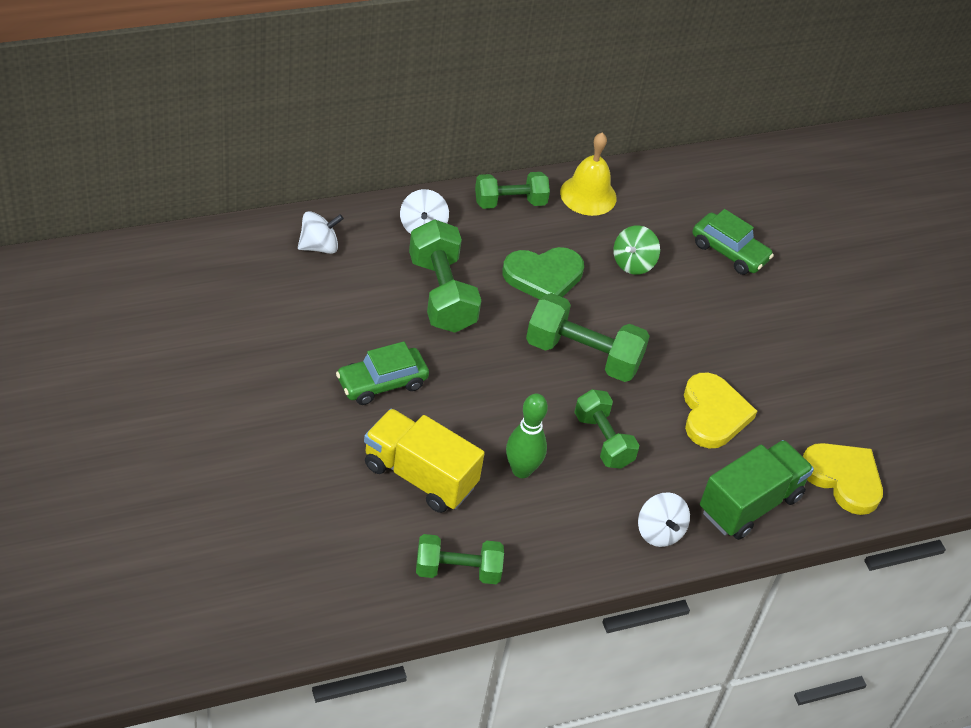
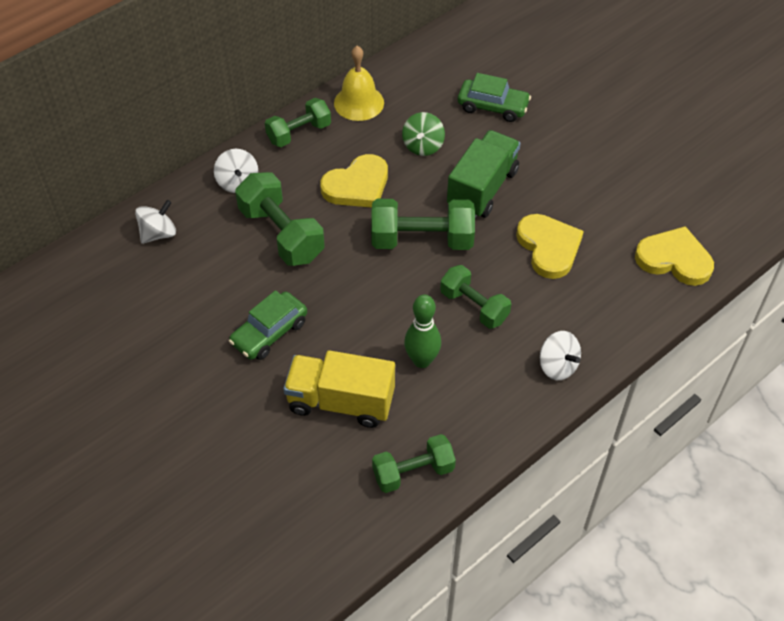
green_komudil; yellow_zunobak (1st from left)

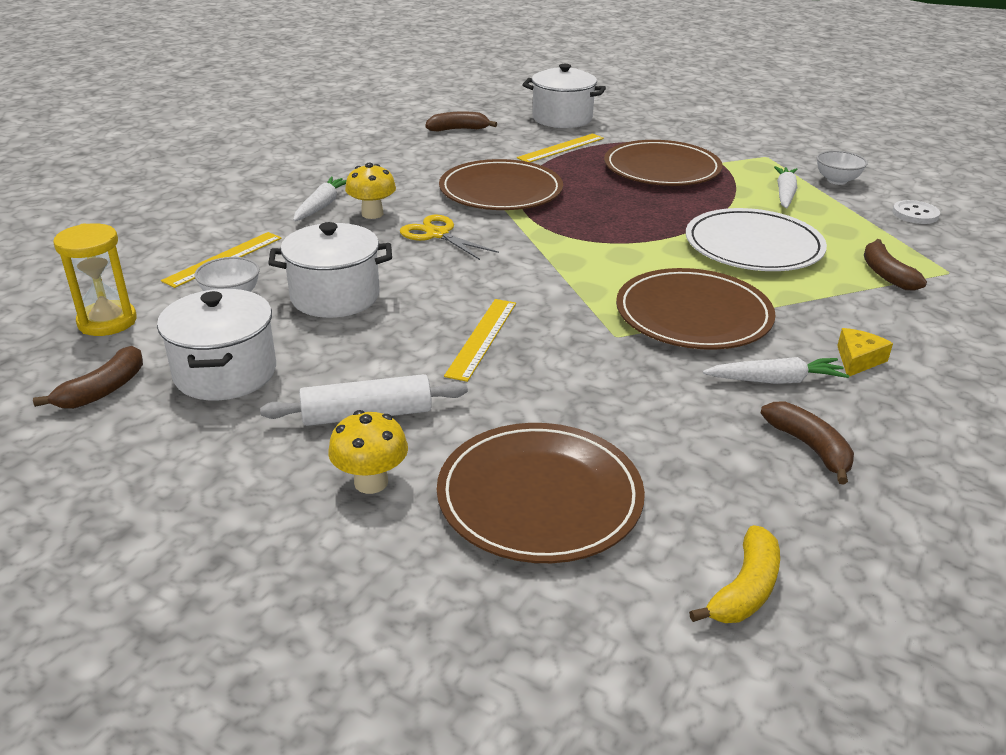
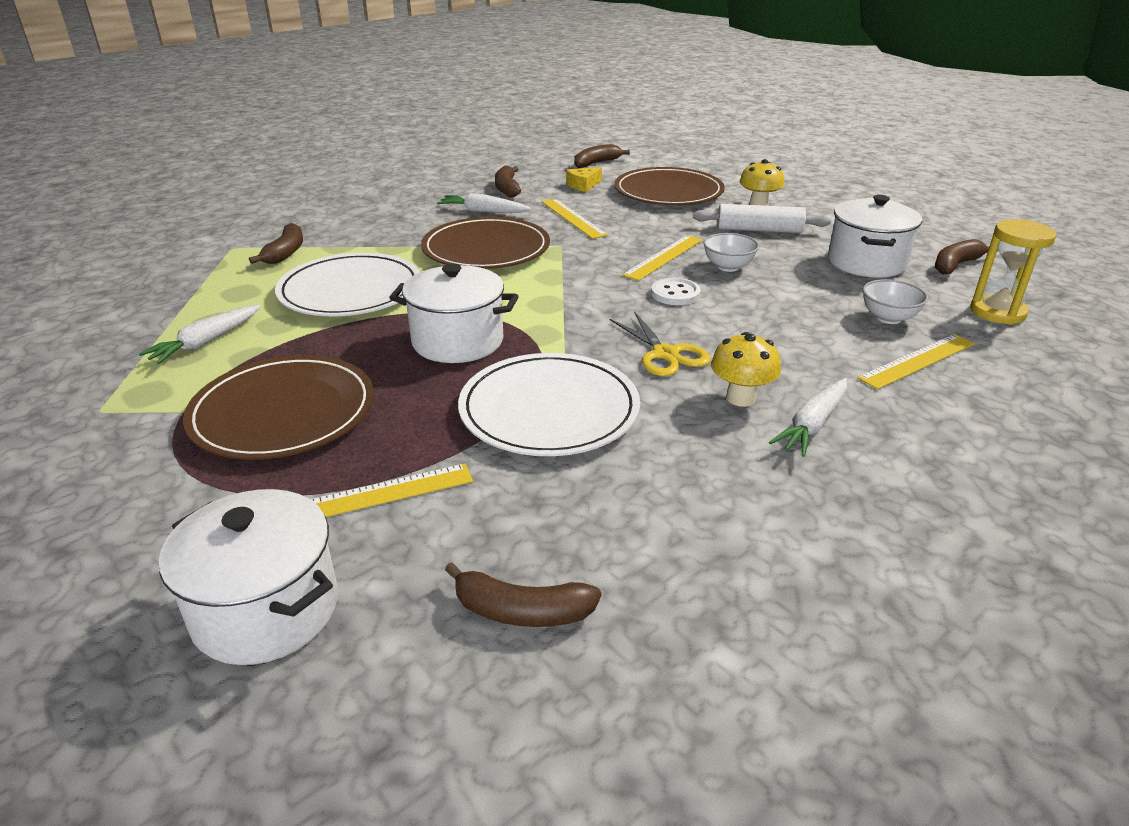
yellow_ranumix (2nd from left); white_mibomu (2nd from left); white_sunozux (1st from left); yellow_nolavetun; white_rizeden; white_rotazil (2nd from left); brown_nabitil (4th from left)

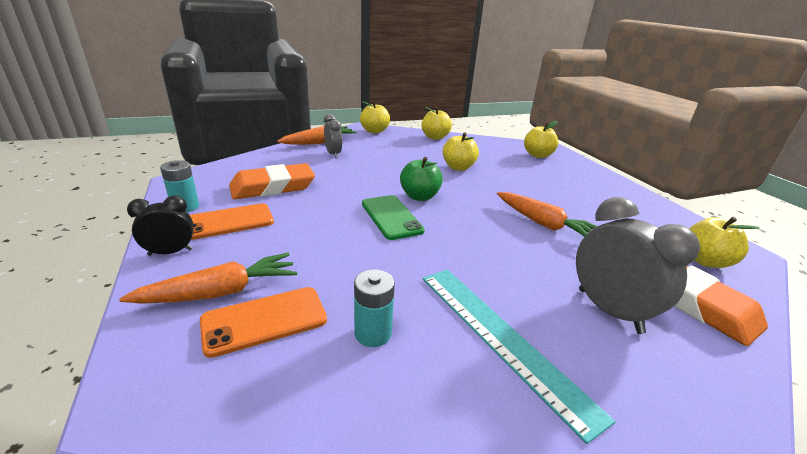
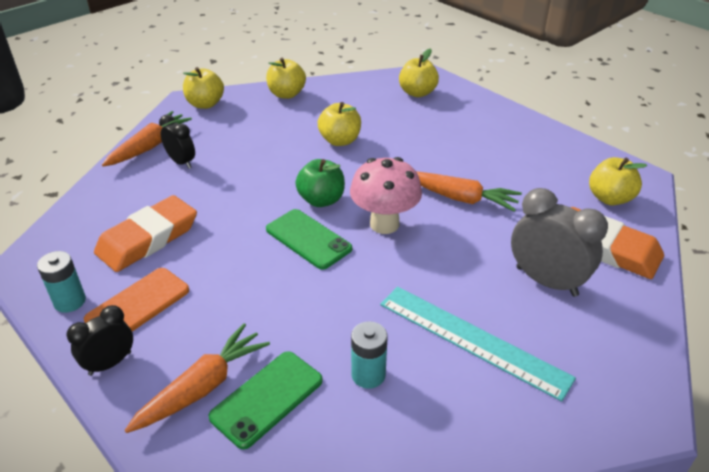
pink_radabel; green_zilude (1st from left); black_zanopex (2nd from left)

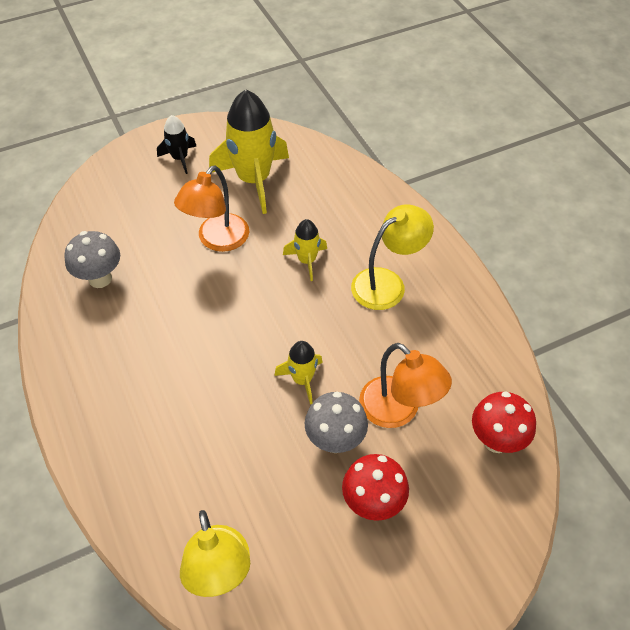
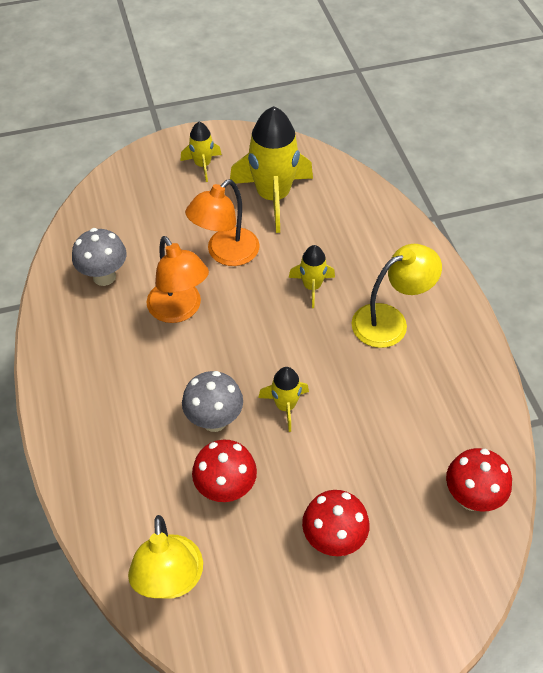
red_radabel (1st from left); grey_radabel (2nd from left); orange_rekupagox (1st from left); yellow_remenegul (1st from left)

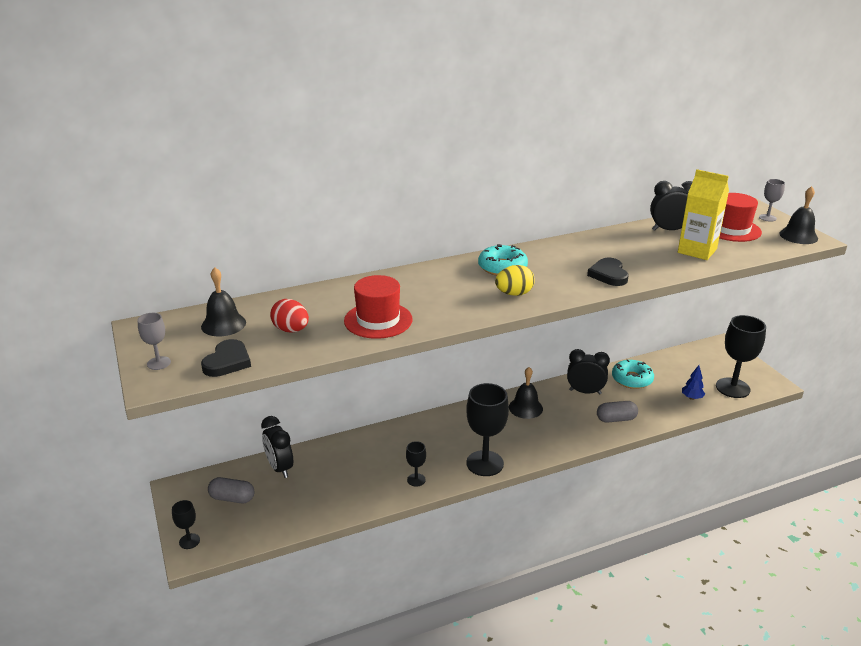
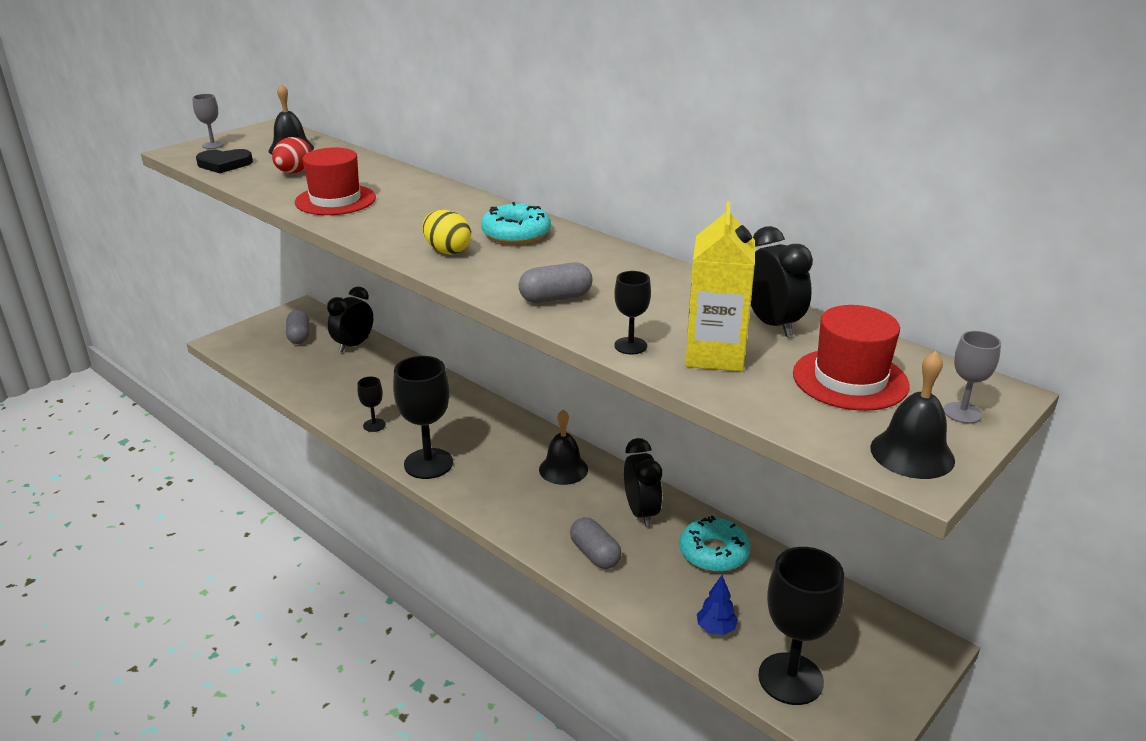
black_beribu (3rd from left); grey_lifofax (2nd from left)

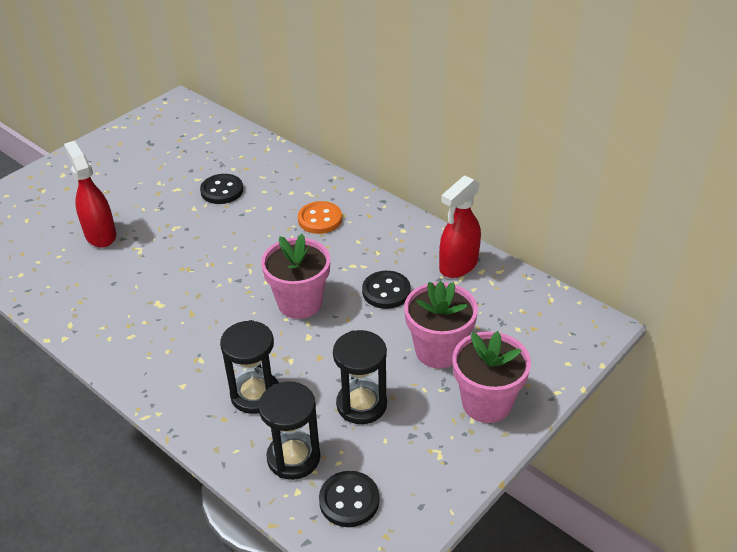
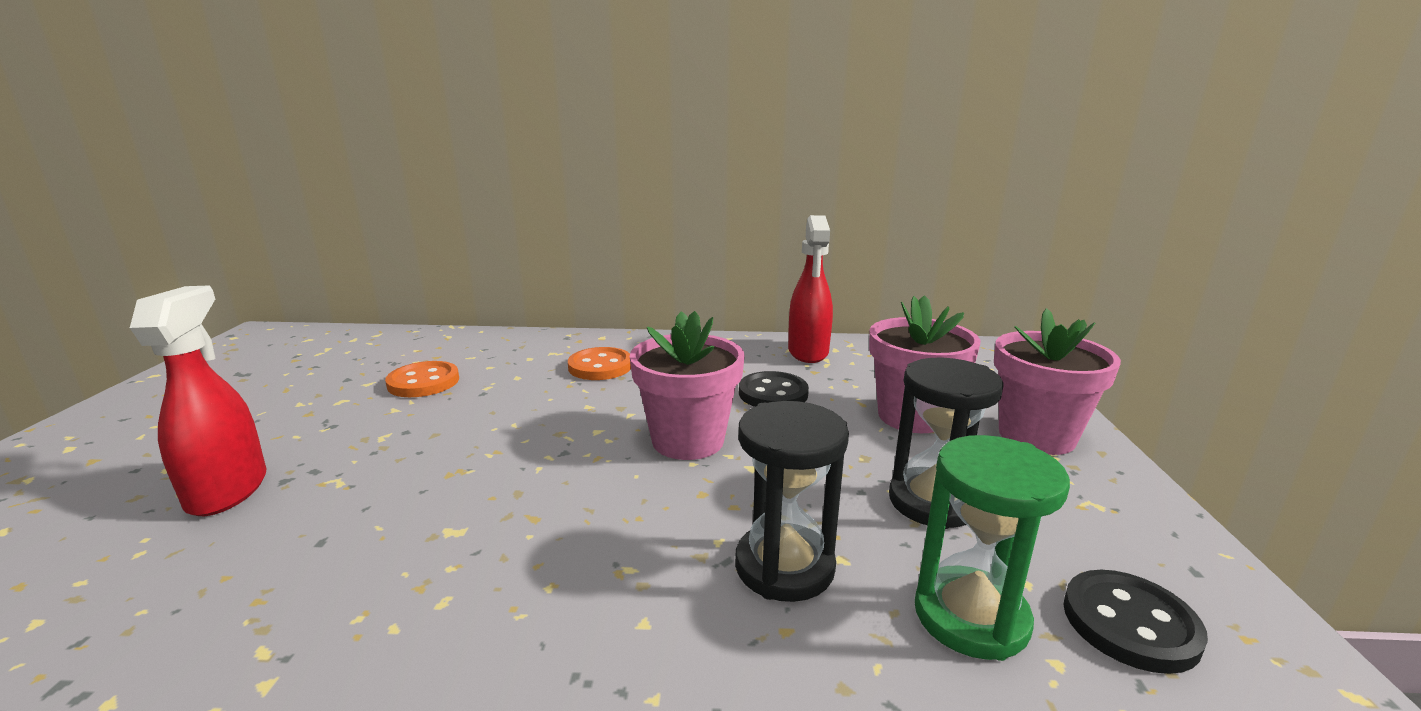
orange_rizeden (1st from left); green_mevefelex; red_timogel (1st from left)

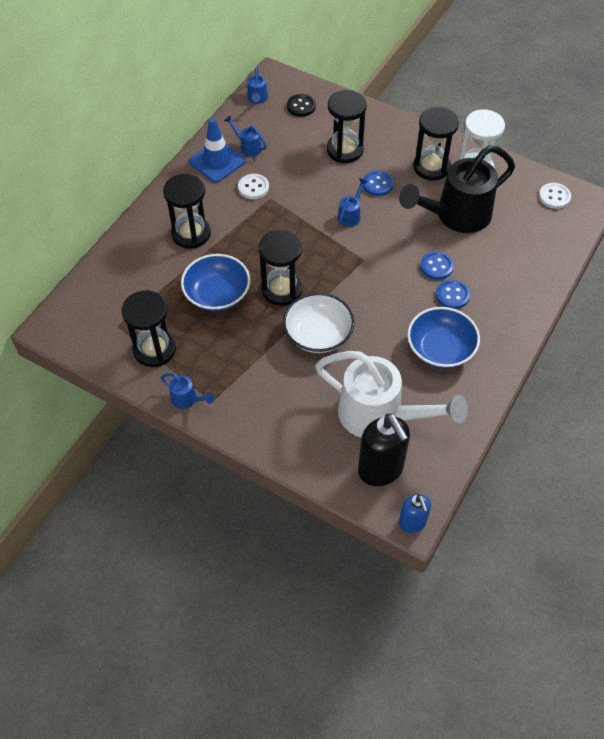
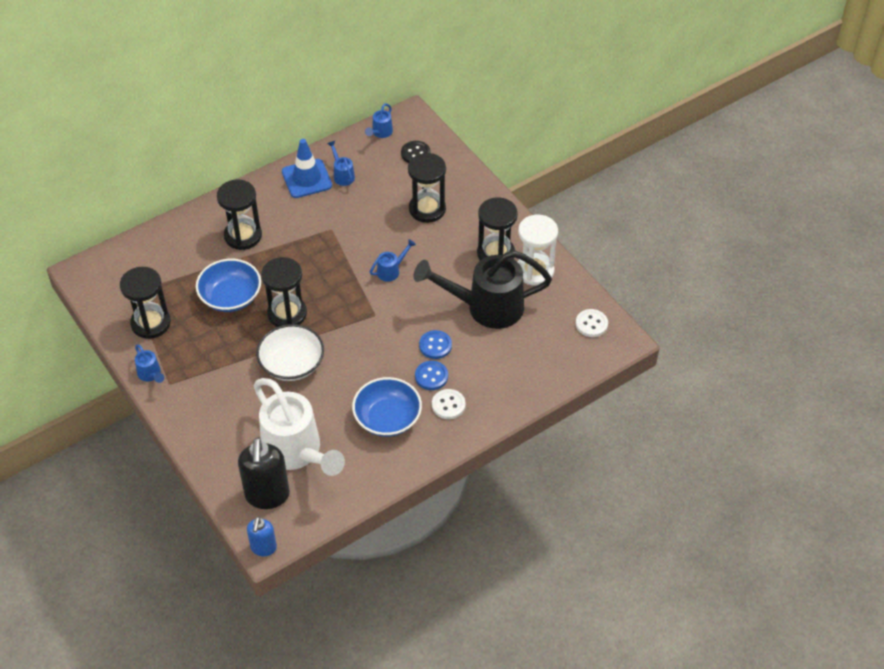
blue_rizeden (1st from left in the first image); white_rizeden (1st from left)

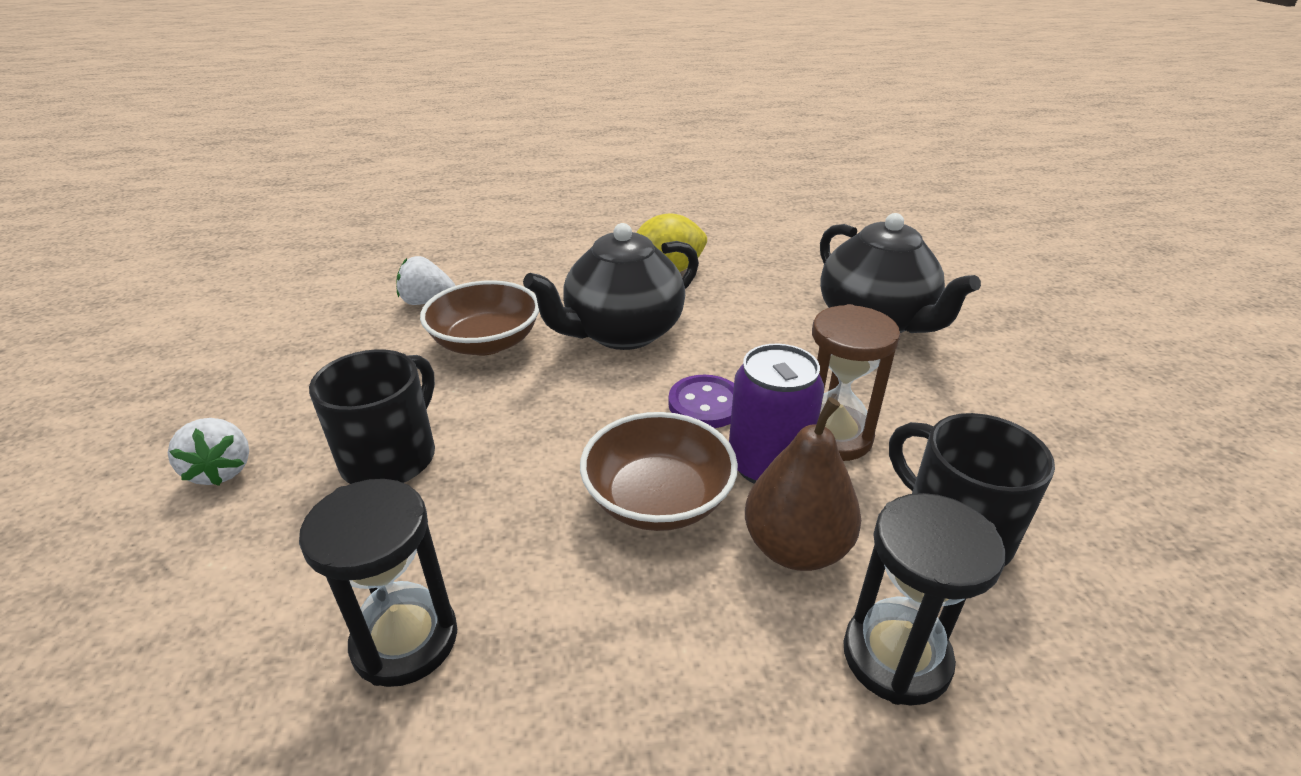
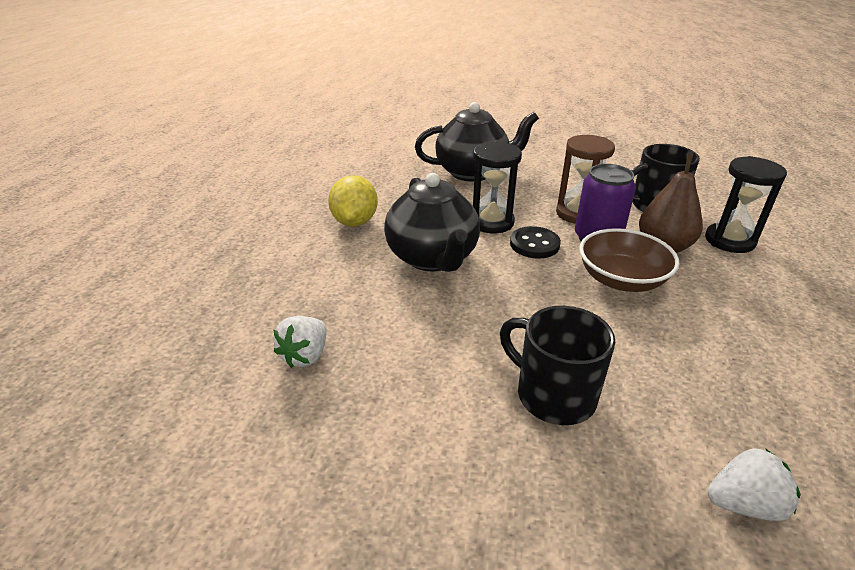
brown_sunozux (1st from left in the first image); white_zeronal (2nd from left); black_mevefelex (1st from left); black_rizeden

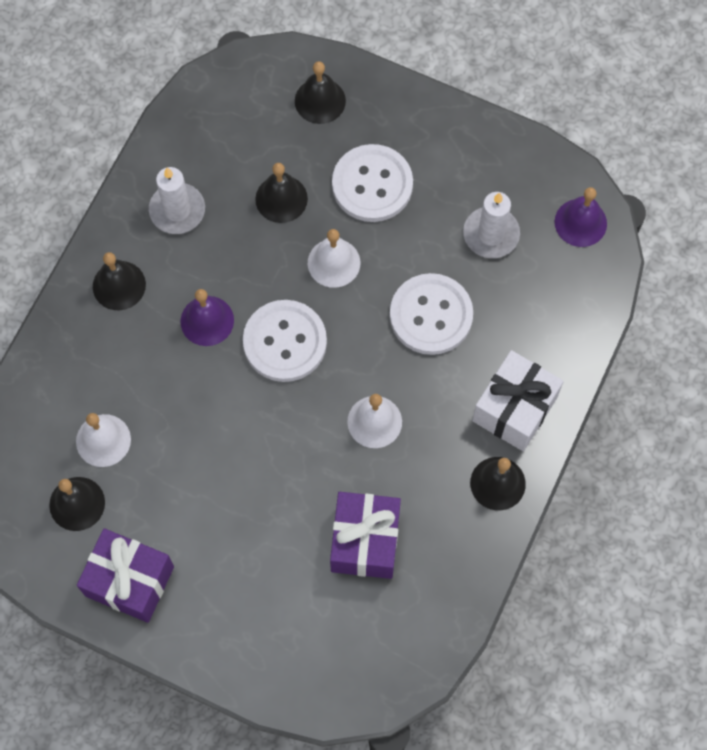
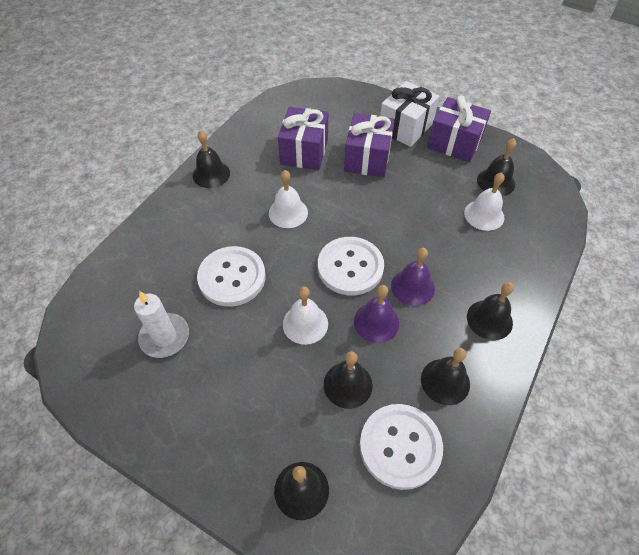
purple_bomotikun (2nd from left); white_rizeden (3rd from left); white_bomotikun; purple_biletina (1st from left); black_biletina (4th from left)

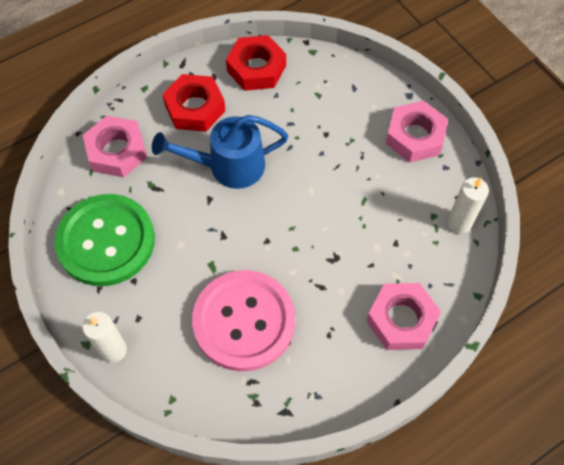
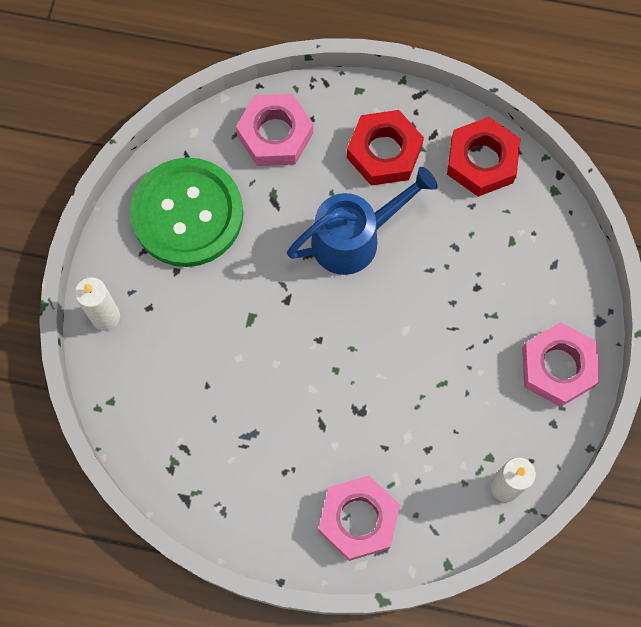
pink_rizeden; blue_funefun

